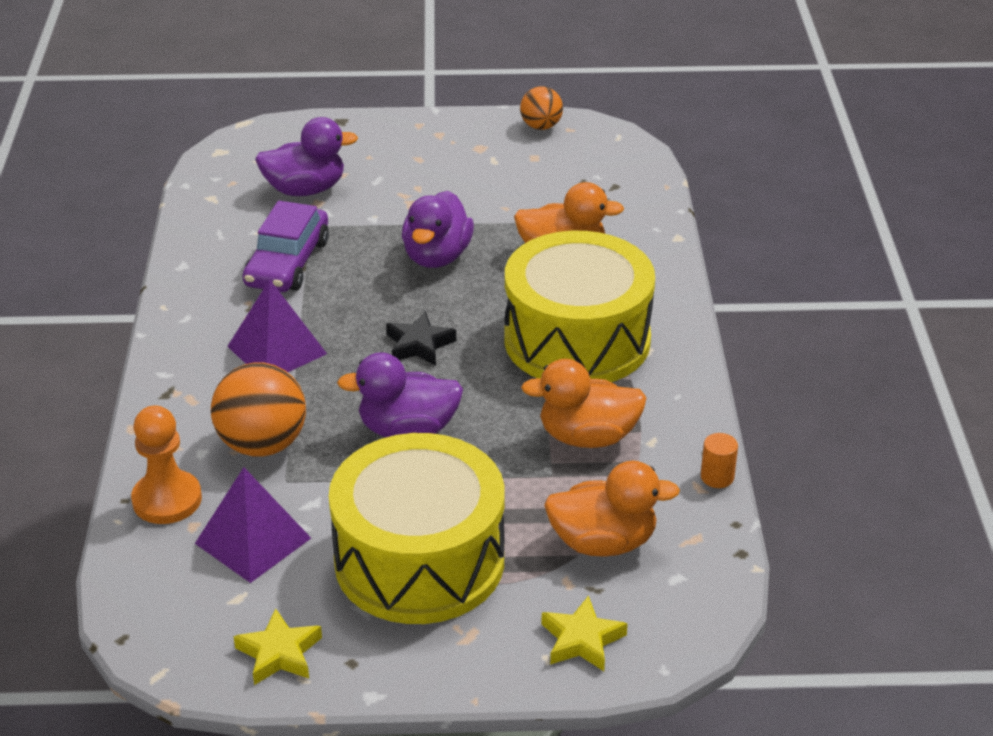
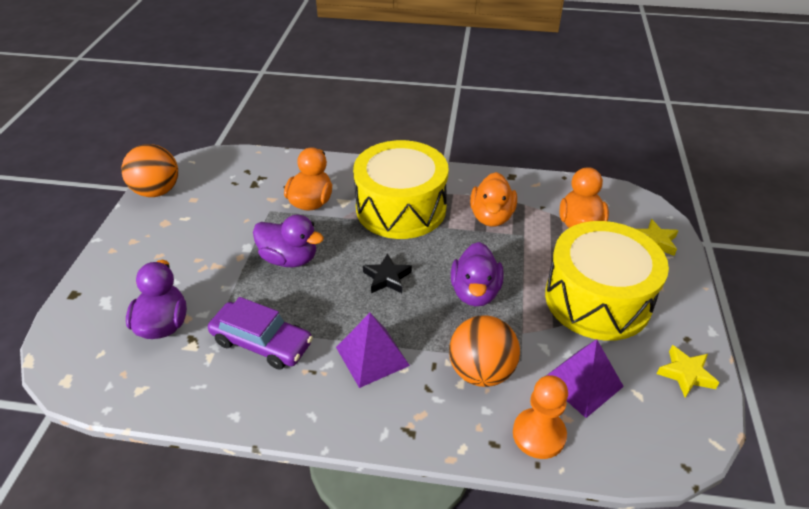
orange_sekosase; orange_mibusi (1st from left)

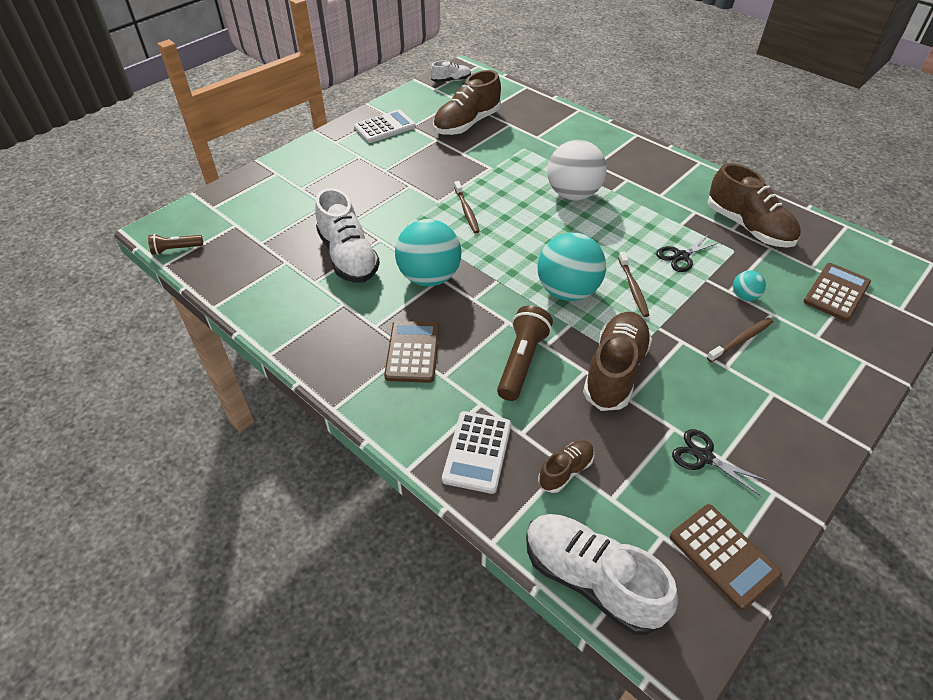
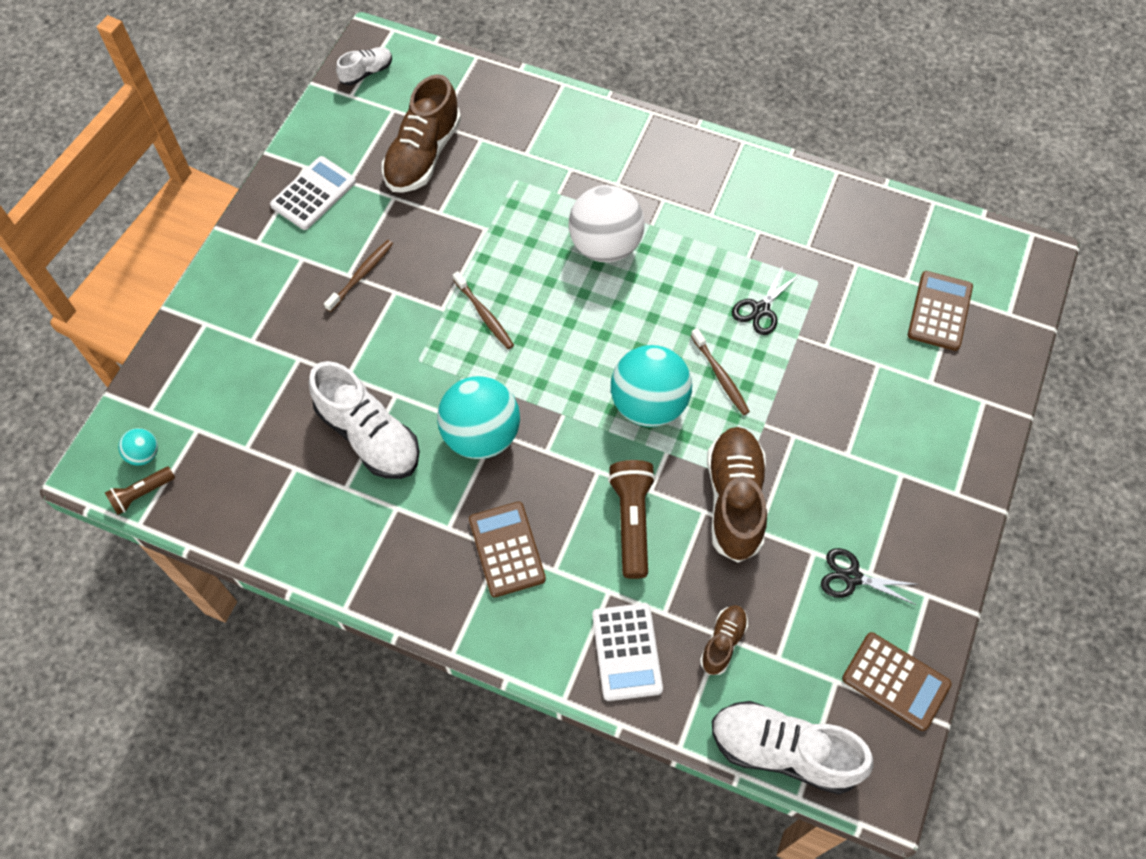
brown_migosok (4th from left in the first image); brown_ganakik (1st from left); turquoise_mibusi (1st from left)

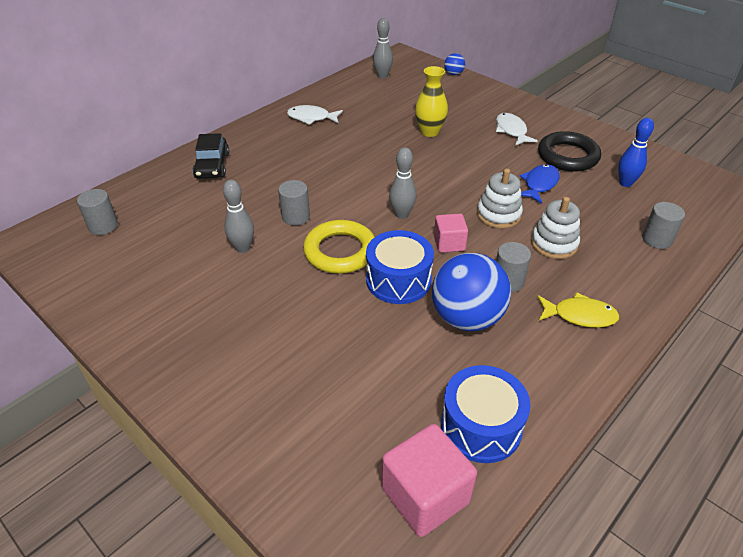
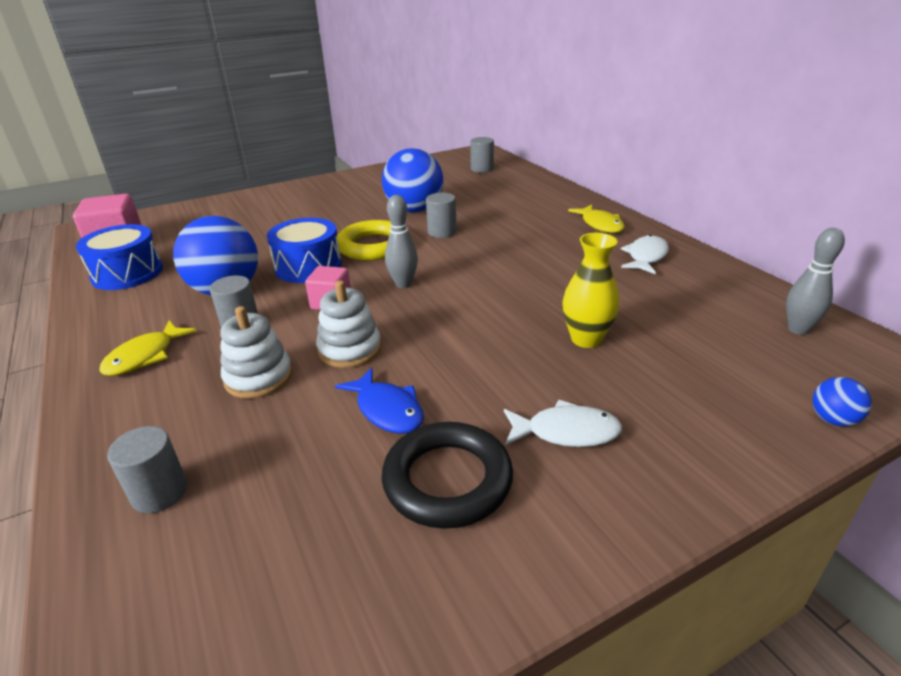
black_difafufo; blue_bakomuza; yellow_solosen (2nd from left); blue_mibusi (2nd from left)

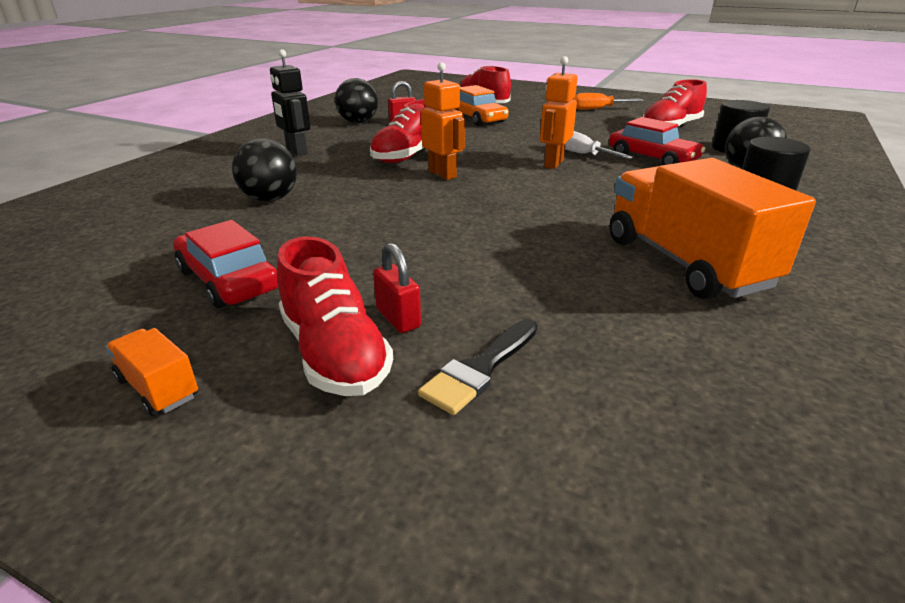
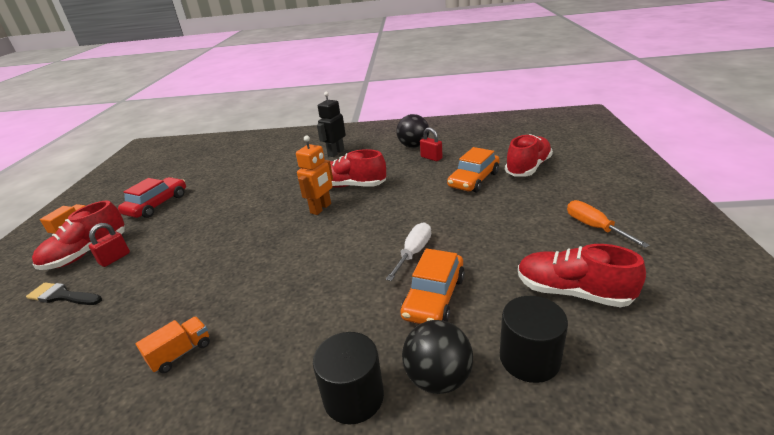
black_mibusi (1st from left in the first image); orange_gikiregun (2nd from left in the first image); orange_difafufo (1st from left); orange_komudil (2nd from left)

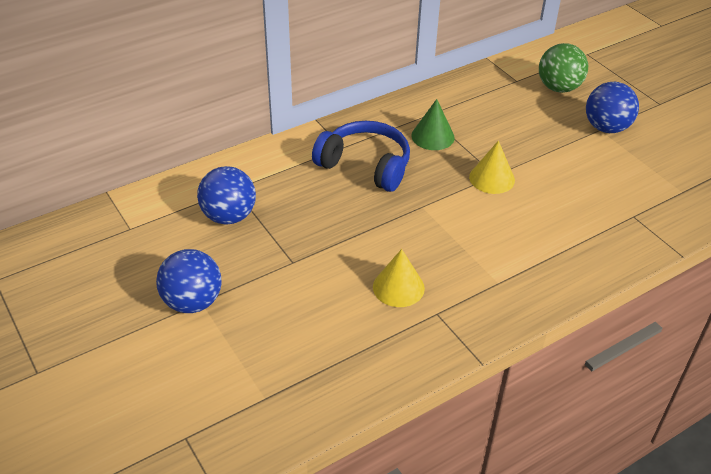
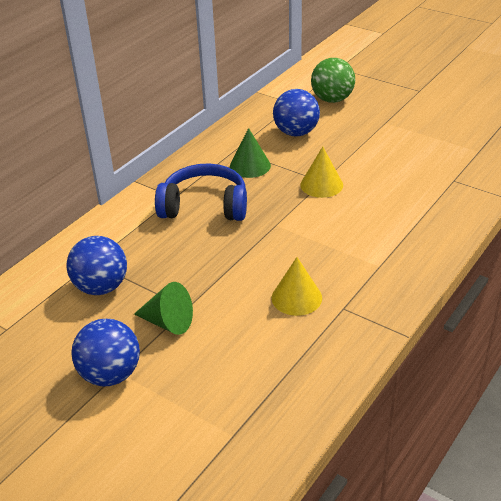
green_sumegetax (1st from left); blue_mibusi (3rd from left)

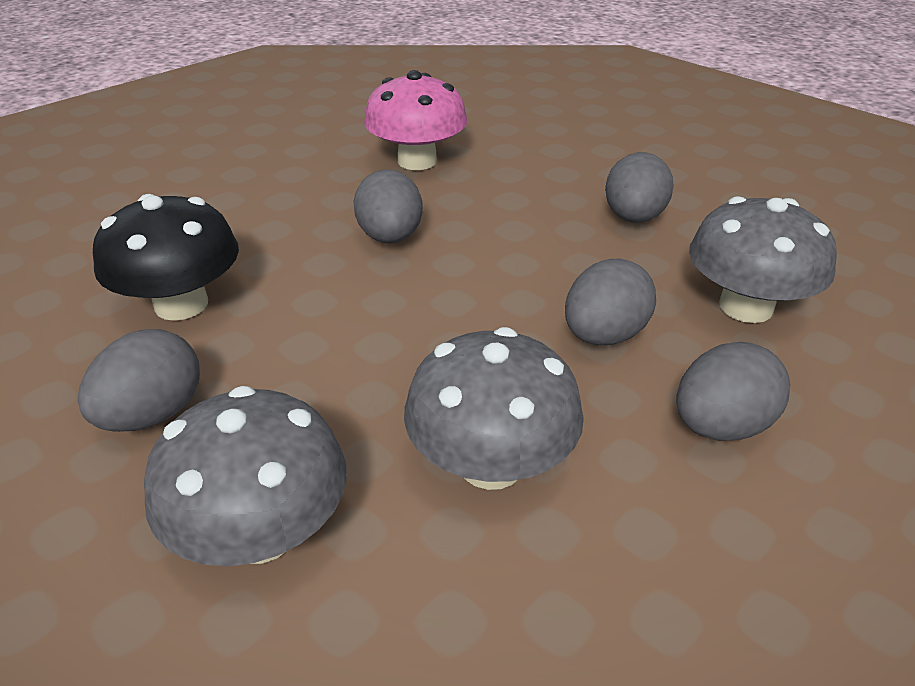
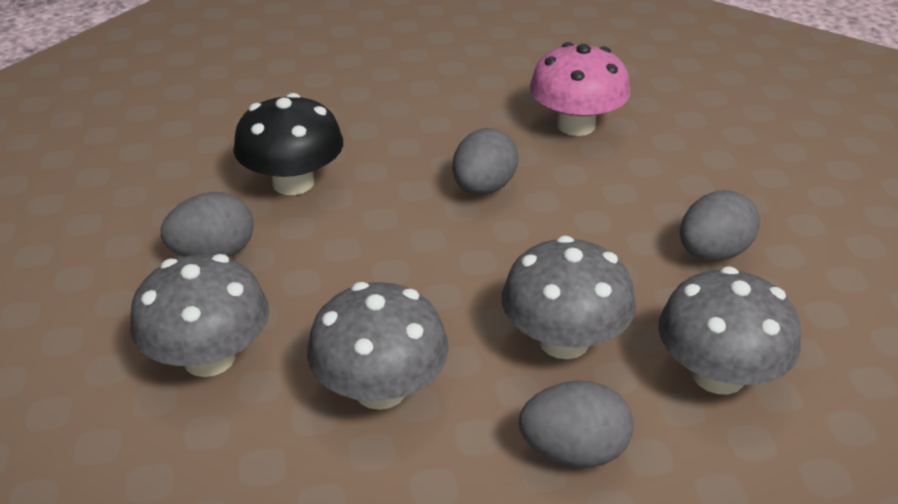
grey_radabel (3rd from left)

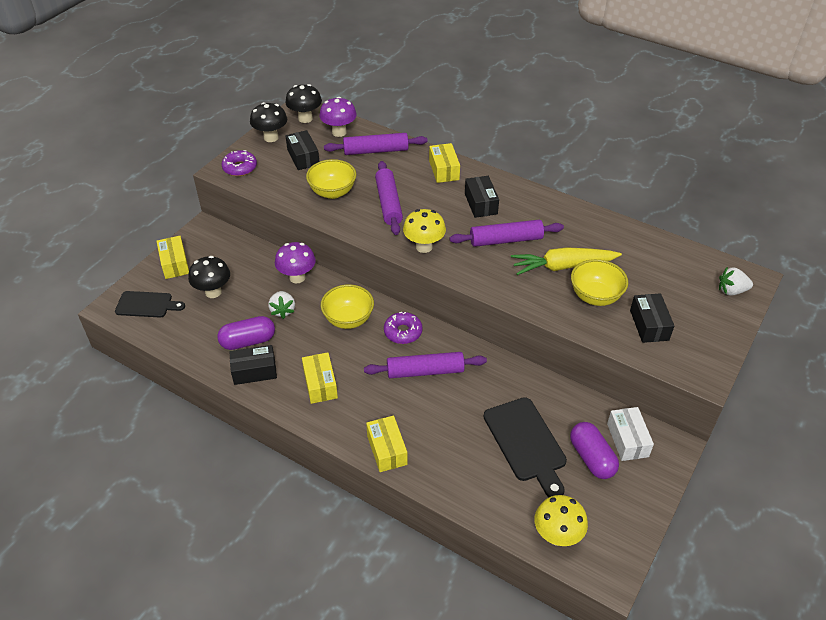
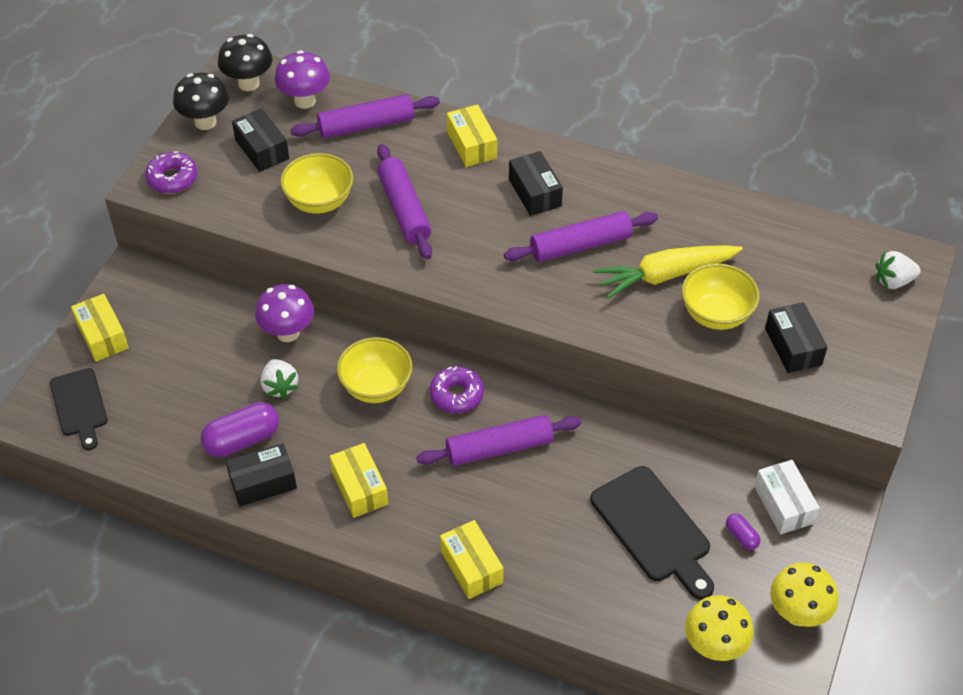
black_radabel (1st from left in the first image); yellow_radabel (2nd from left); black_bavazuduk (1st from left); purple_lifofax (2nd from left)

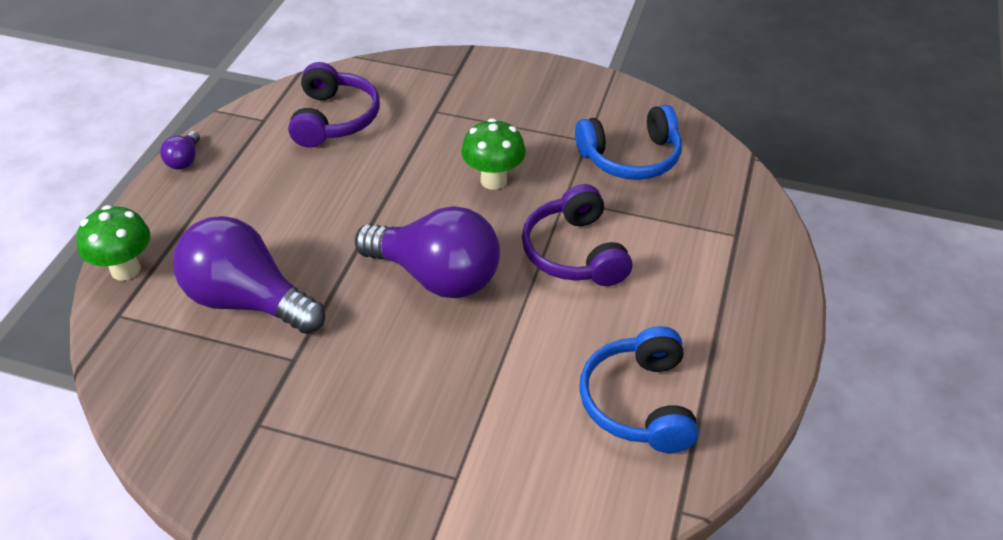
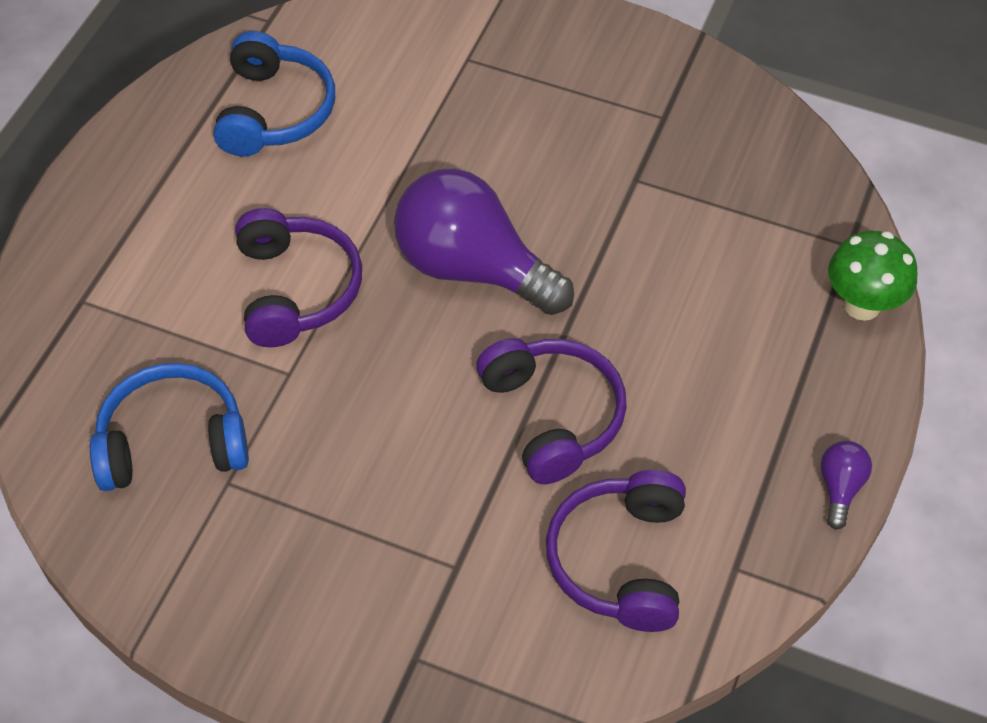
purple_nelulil (2nd from left in the first image); green_radabel (2nd from left in the first image); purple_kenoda (2nd from left)

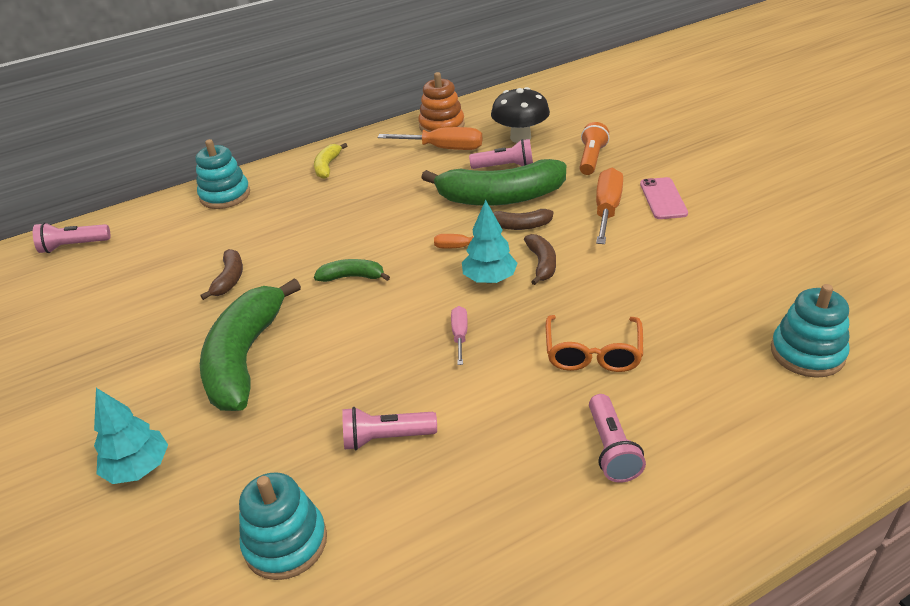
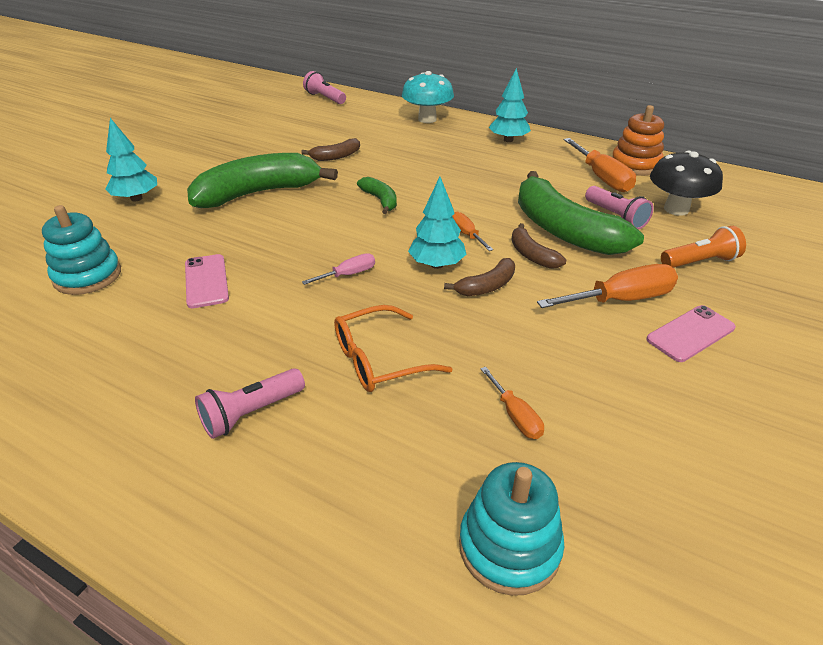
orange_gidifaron (2nd from left); turquoise_radabel; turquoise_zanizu (3rd from left); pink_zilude (1st from left)

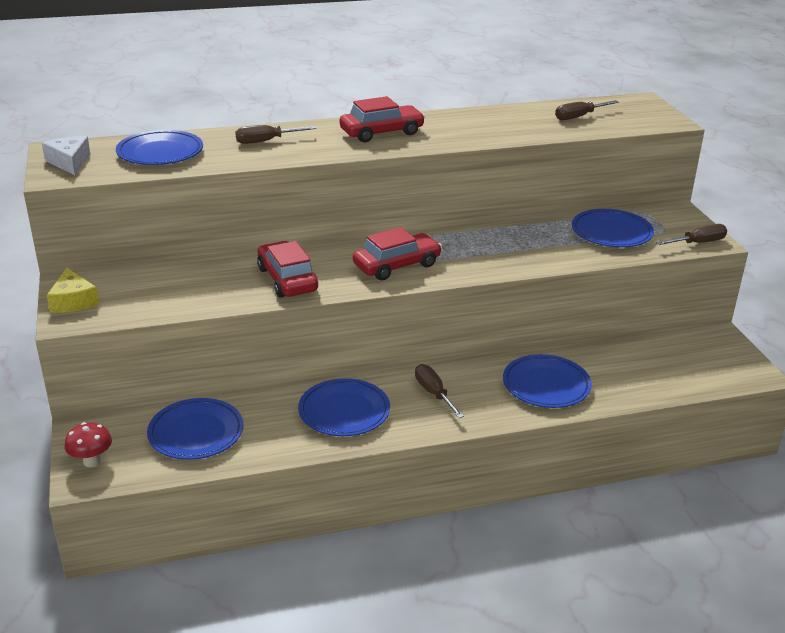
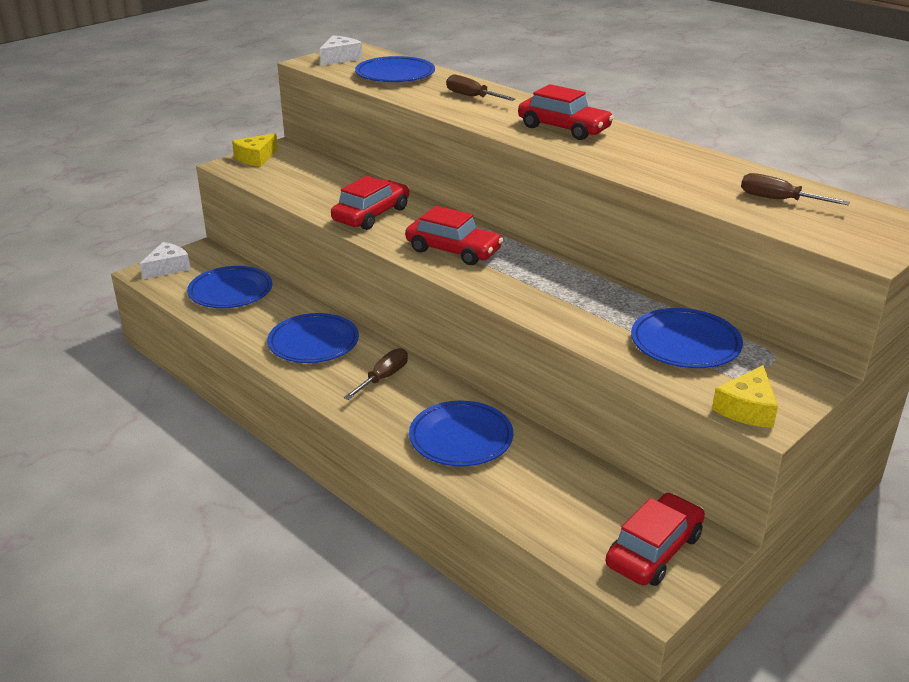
red_difafufo (4th from left); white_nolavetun (1st from left); yellow_nolavetun (2nd from left)

